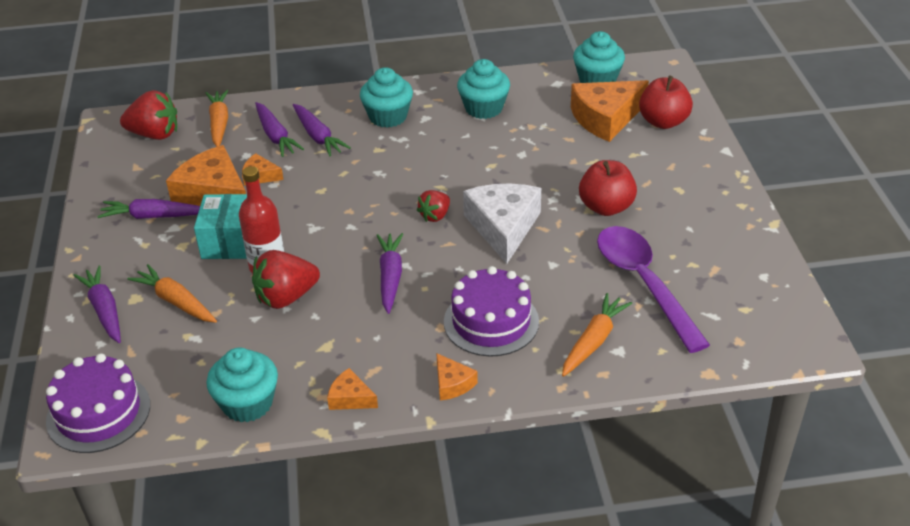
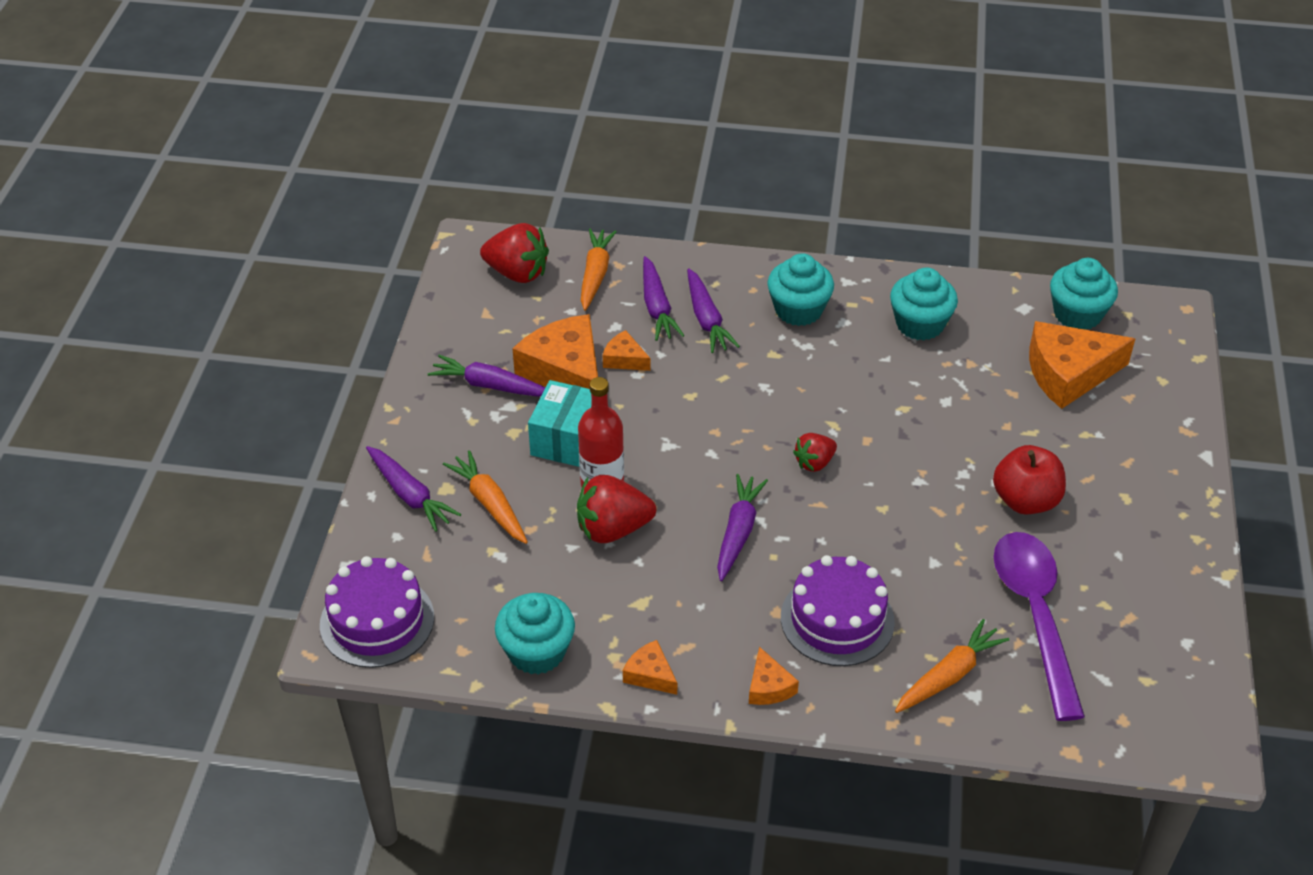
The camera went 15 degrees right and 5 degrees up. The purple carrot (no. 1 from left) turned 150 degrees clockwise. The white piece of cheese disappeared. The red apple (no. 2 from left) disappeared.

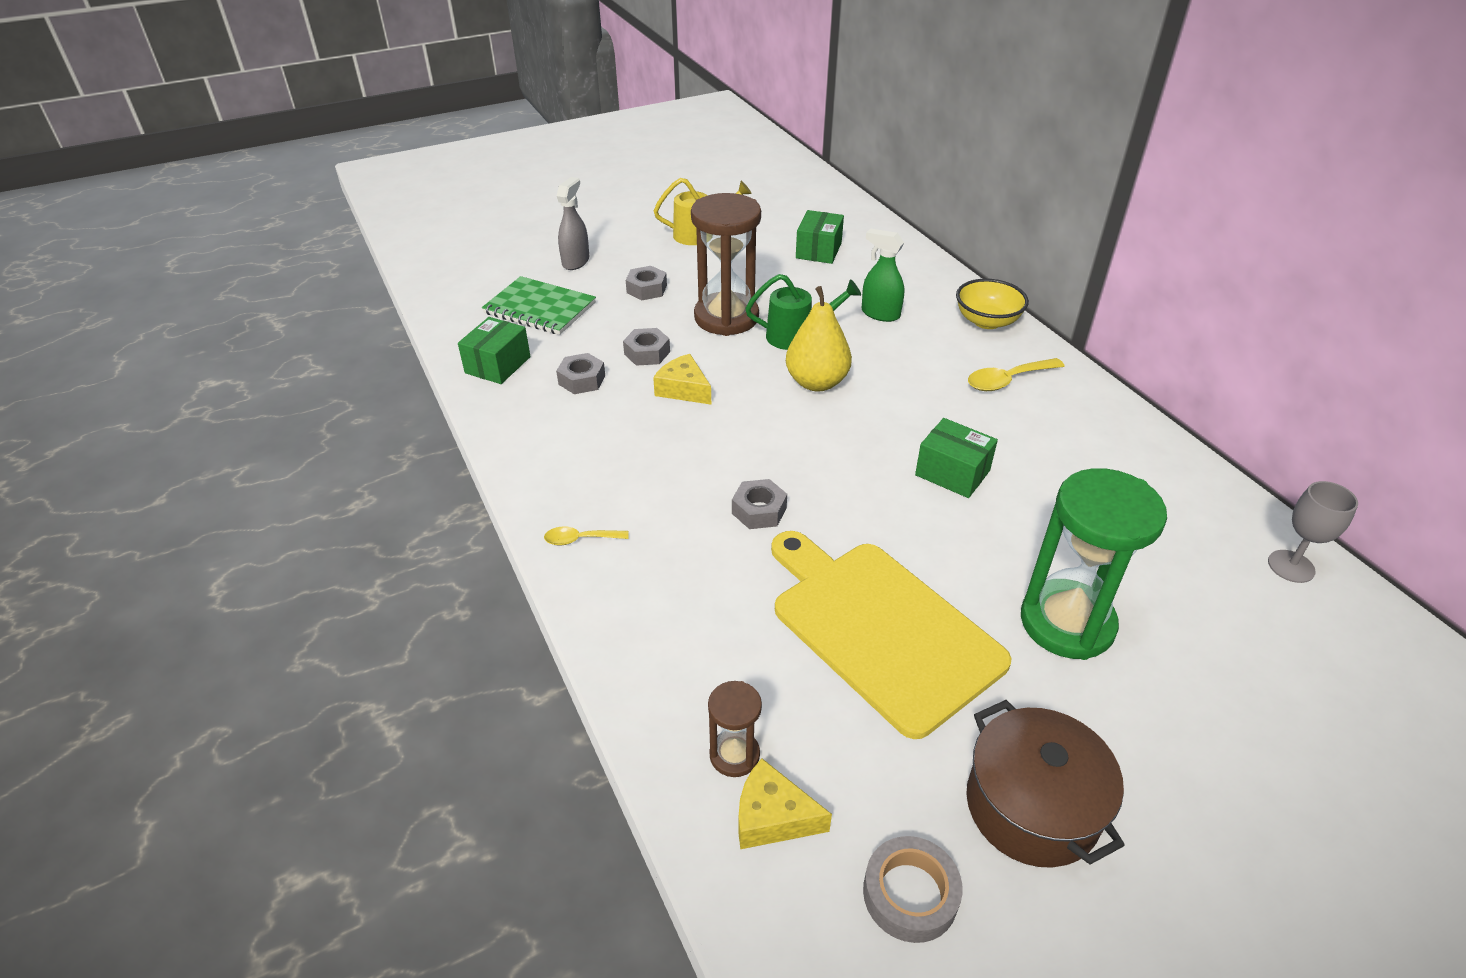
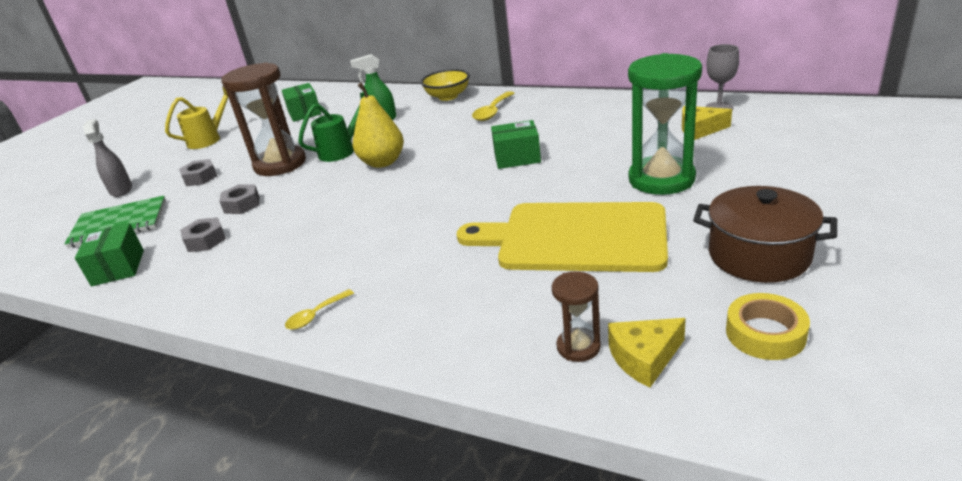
The camera went 35 degrees left and 10 degrees down. The yellow piece of cheese (no. 1 from left in the first image) moved. The ash-grey sticky tape became the yellow sticky tape. The ash-grey hexagon nut (no. 4 from left) disappeared.

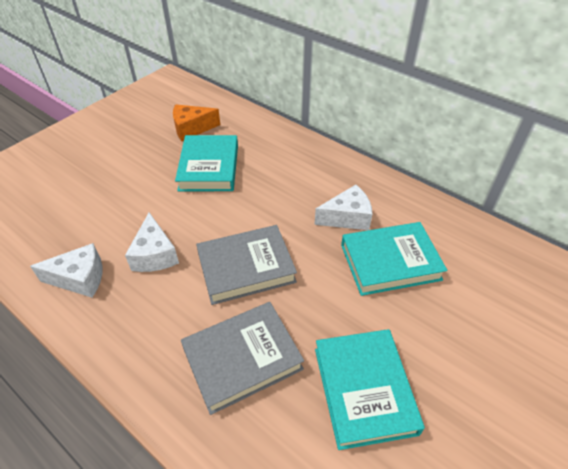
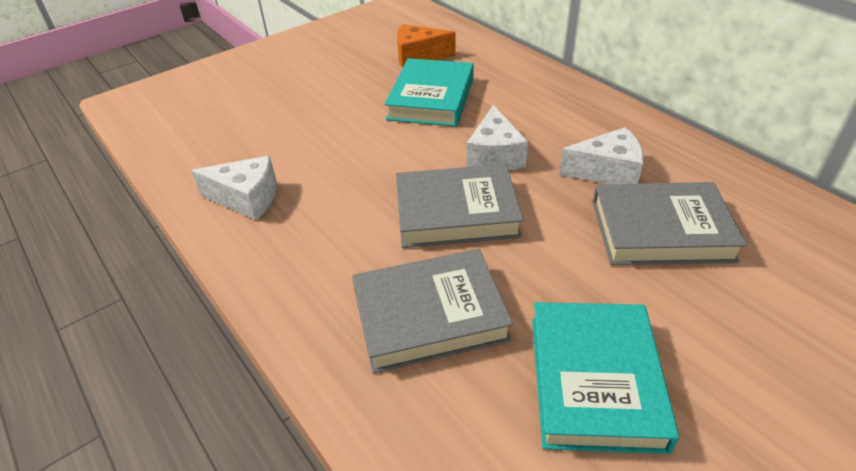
The camera went 15 degrees right and 5 degrees down. The white piece of cheese (no. 2 from left) moved. The turquoise book (no. 3 from left) became the ash-grey book (no. 3 from left).

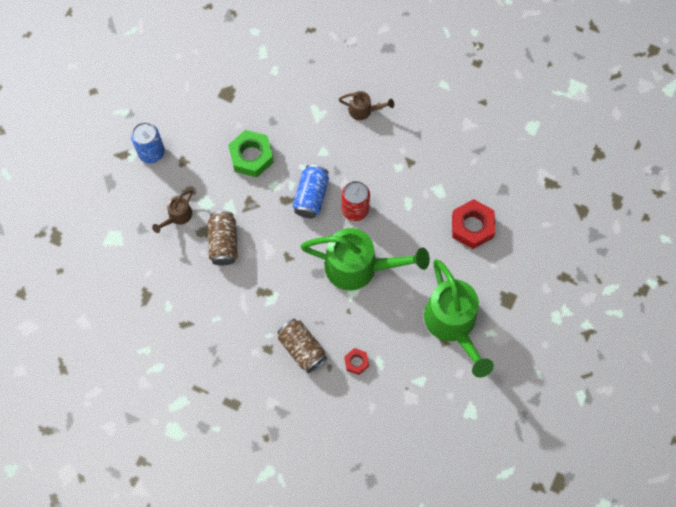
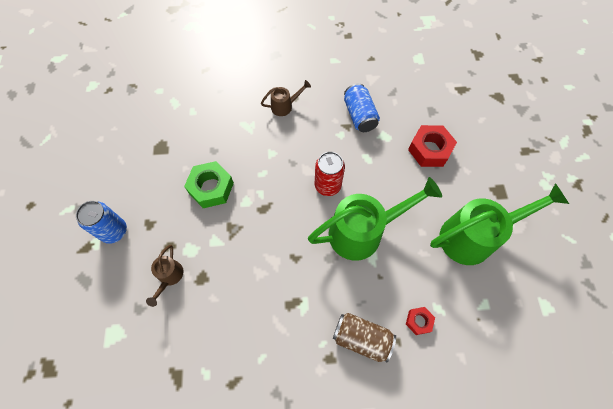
The camera went 30 degrees left and 5 degrees down. The royal blue soda can (no. 2 from left) moved. The green watering can (no. 2 from left) turned 60 degrees counterclockwise. The russet soda can (no. 1 from left) disappeared.

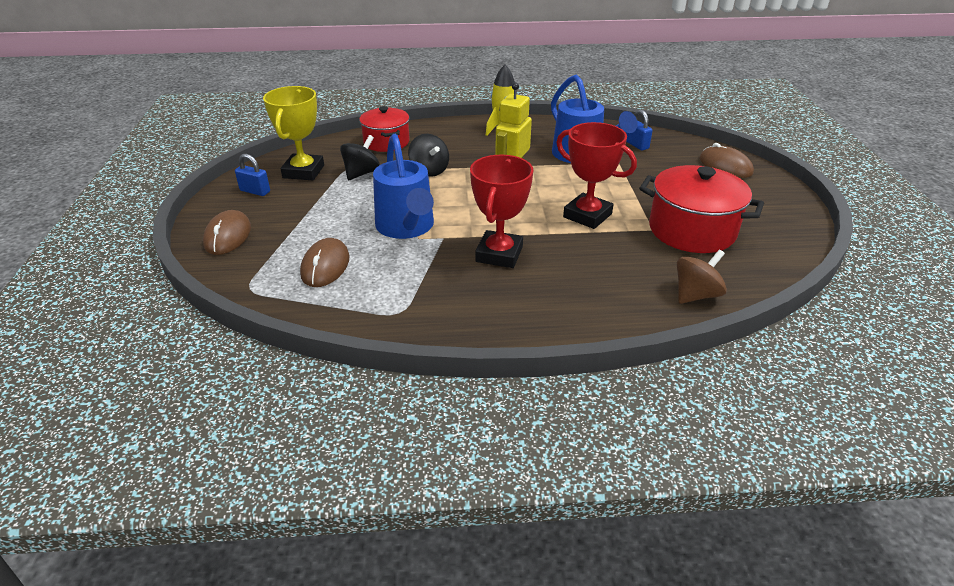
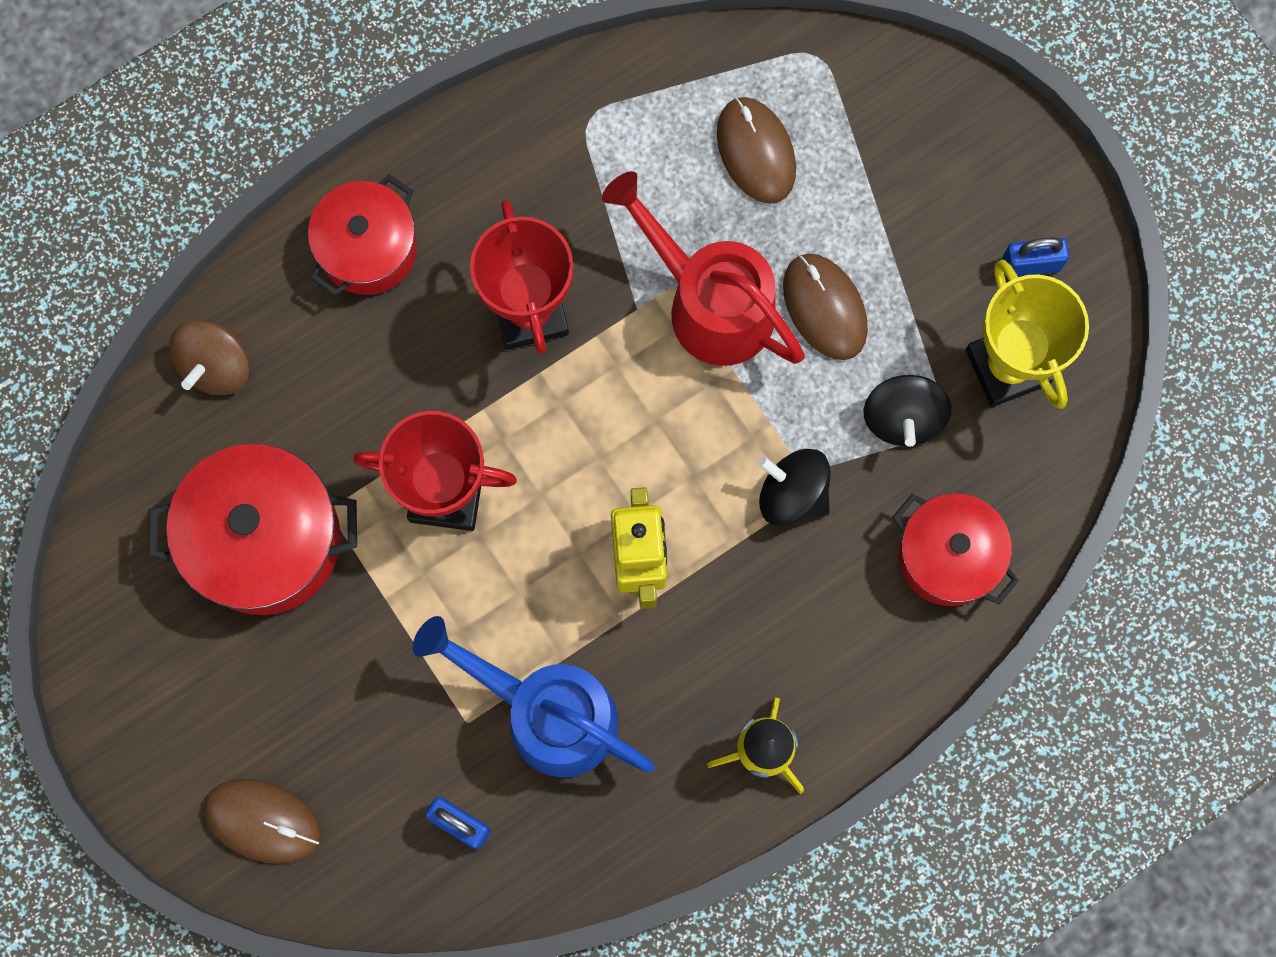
The camera went 150 degrees right and 40 degrees up. The red stockpot (no. 2 from left) appeared. The royal blue watering can (no. 1 from left) became the red watering can. The russet mouse (no. 1 from left in the first image) moved.

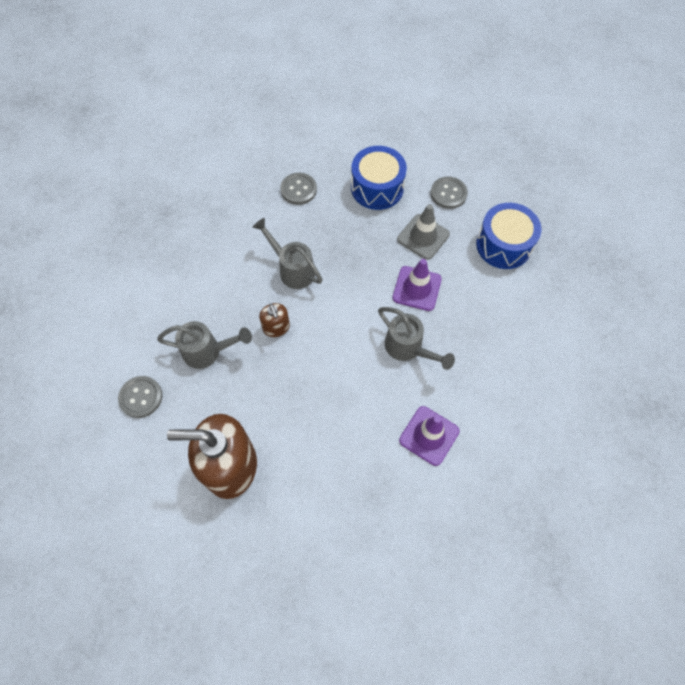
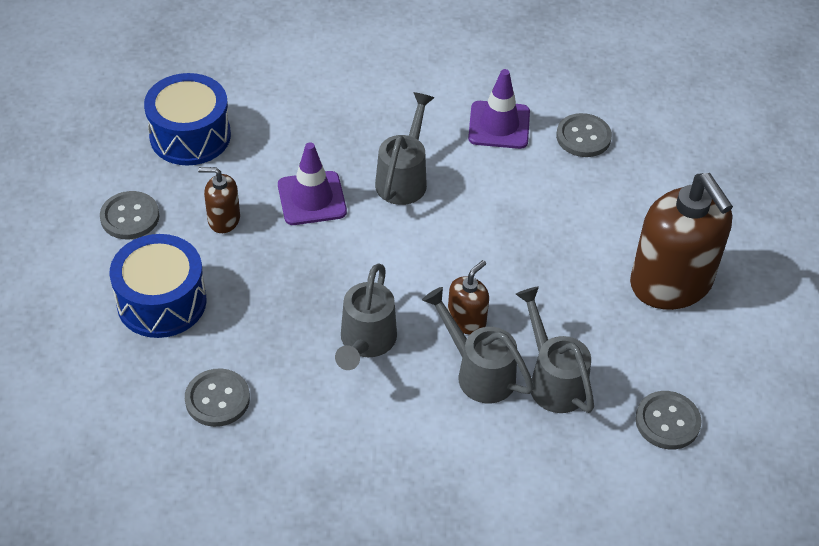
The camera went 120 degrees left and 15 degrees down. The ash-grey safety cone was replaced by the russet soap pump (no. 1 from left). The ash-grey watering can (no. 3 from left) appeared. The ash-grey button (no. 3 from left) appeared.

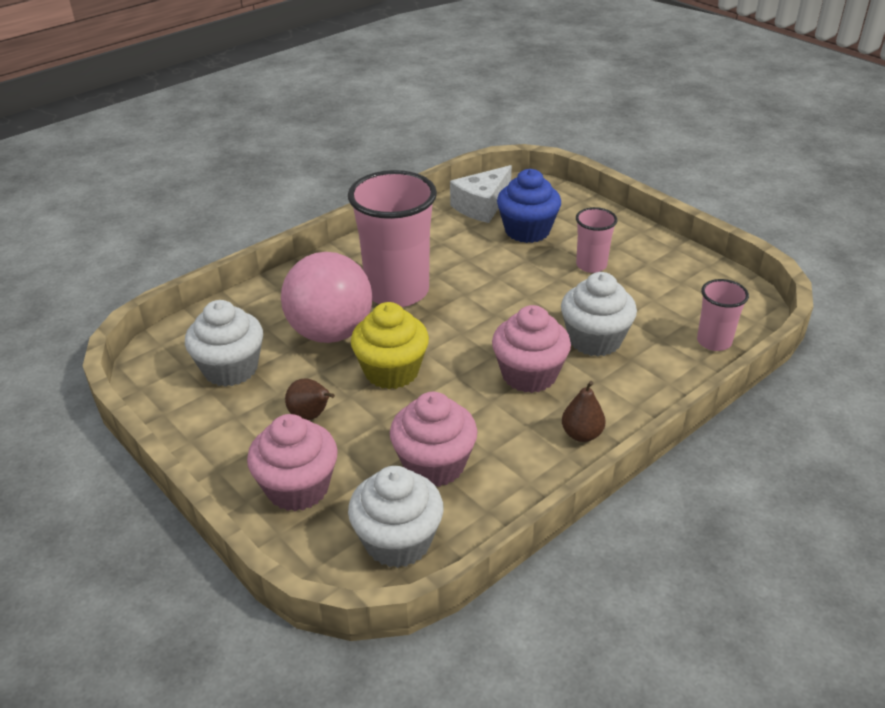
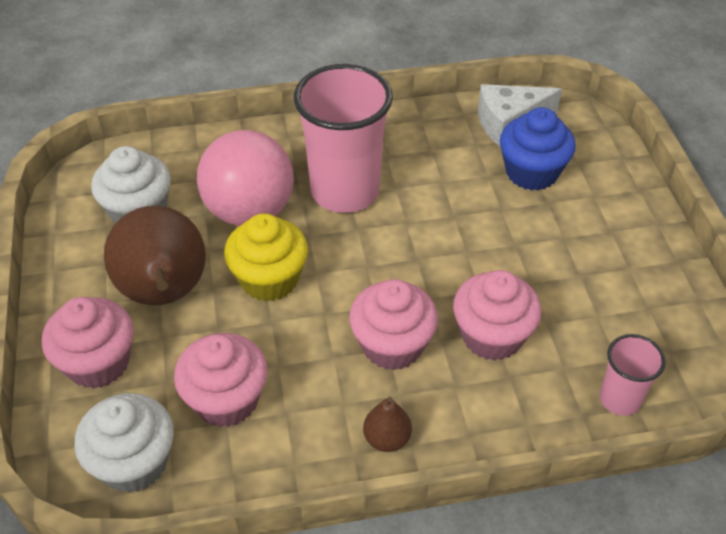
The camera went 30 degrees right and 10 degrees up. The russet toy pear (no. 1 from left) changed to 2.28 times the size. The white muffin (no. 3 from left) became the pink muffin (no. 4 from left). The pink tumbler (no. 2 from left) disappeared.

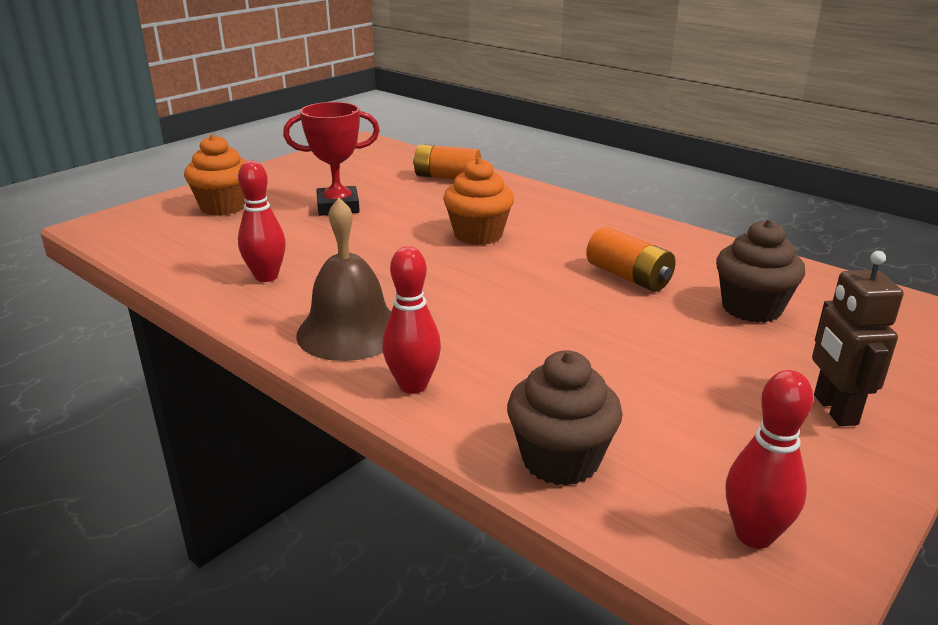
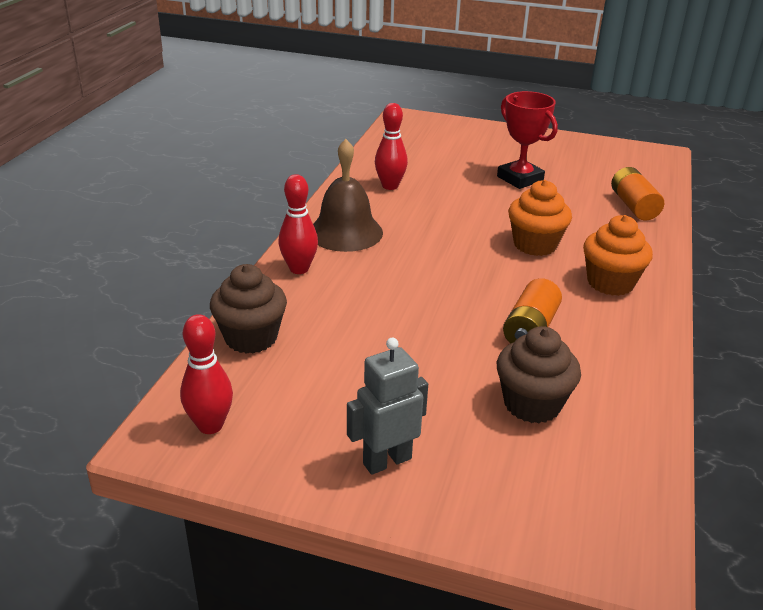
The camera went 65 degrees right and 5 degrees up. The russet robot became the ash-grey robot. The orange-coloured muffin (no. 1 from left in the first image) moved.

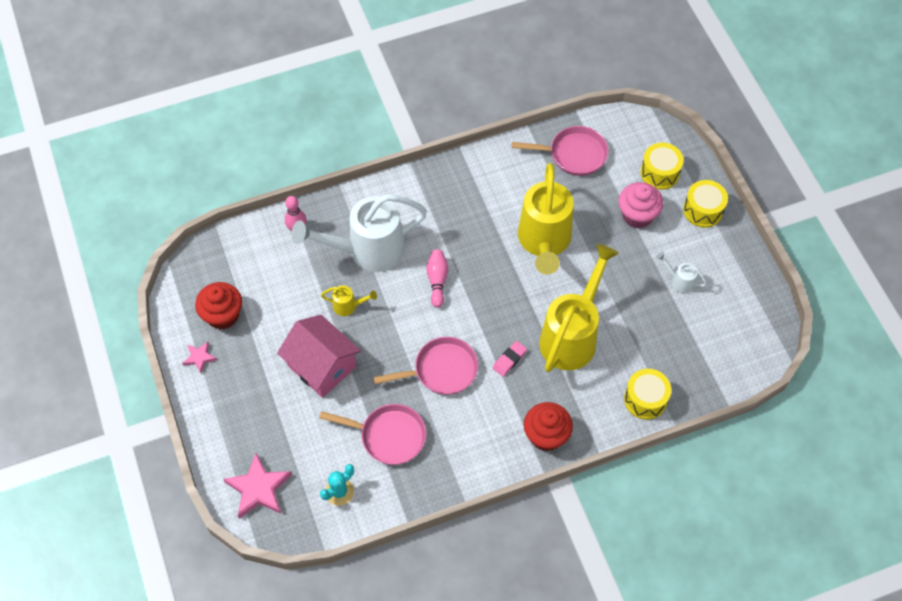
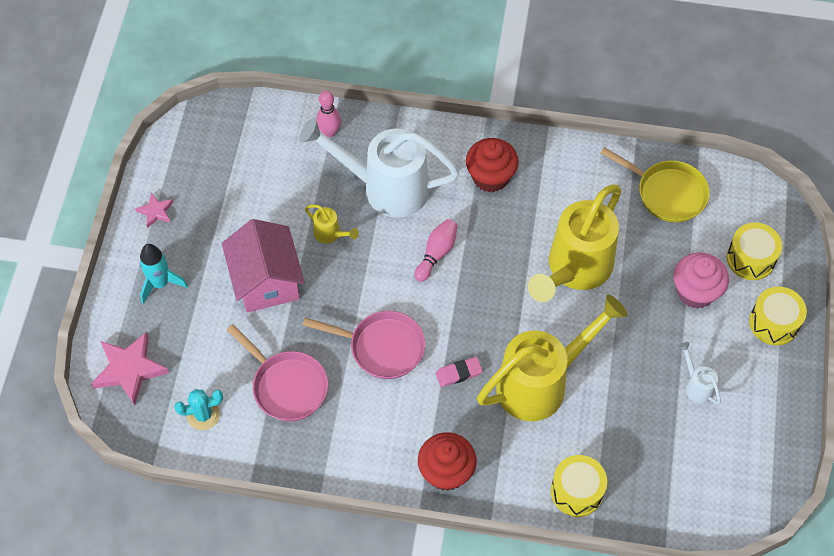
The camera went 30 degrees right and 0 degrees up. The turquoise toy rocket appeared. The red muffin (no. 1 from left in the first image) moved. The pink frying pan (no. 3 from left) became the yellow frying pan.

